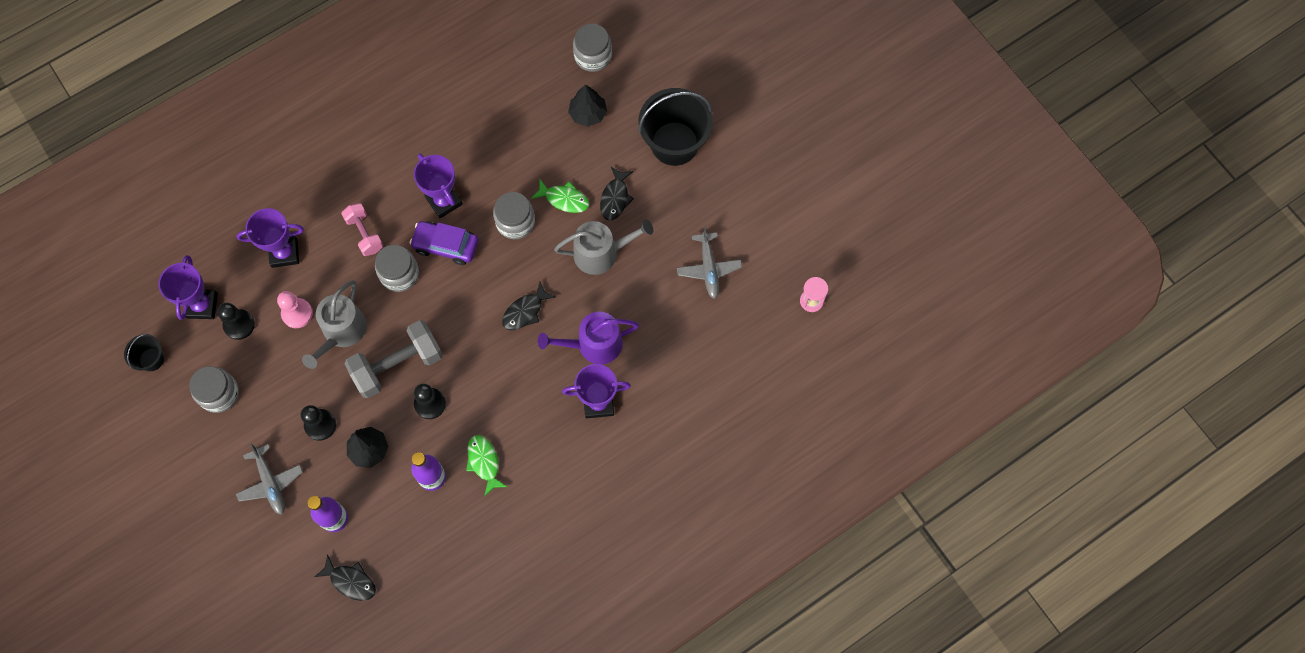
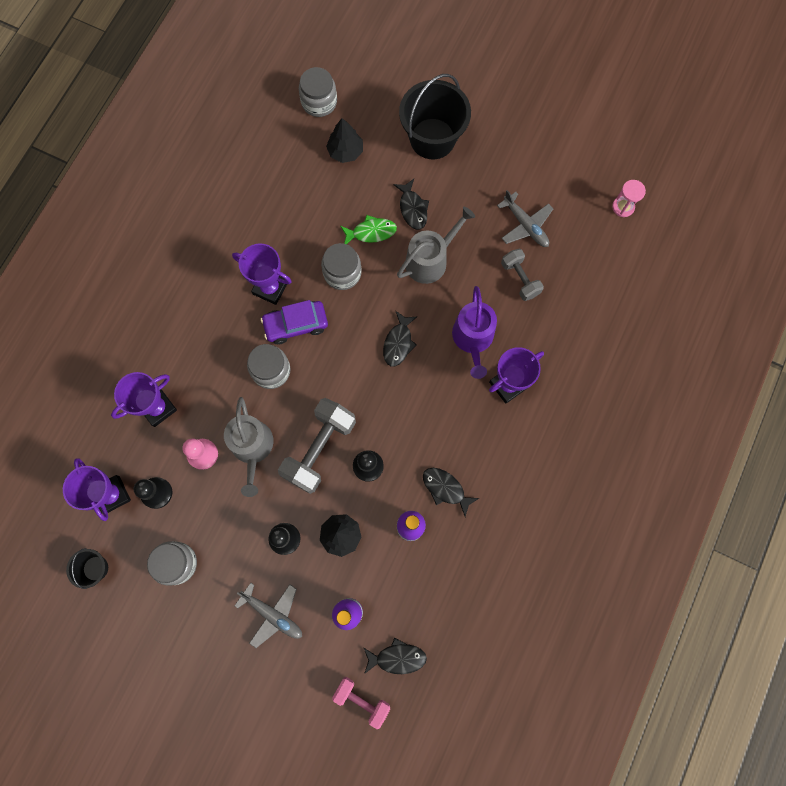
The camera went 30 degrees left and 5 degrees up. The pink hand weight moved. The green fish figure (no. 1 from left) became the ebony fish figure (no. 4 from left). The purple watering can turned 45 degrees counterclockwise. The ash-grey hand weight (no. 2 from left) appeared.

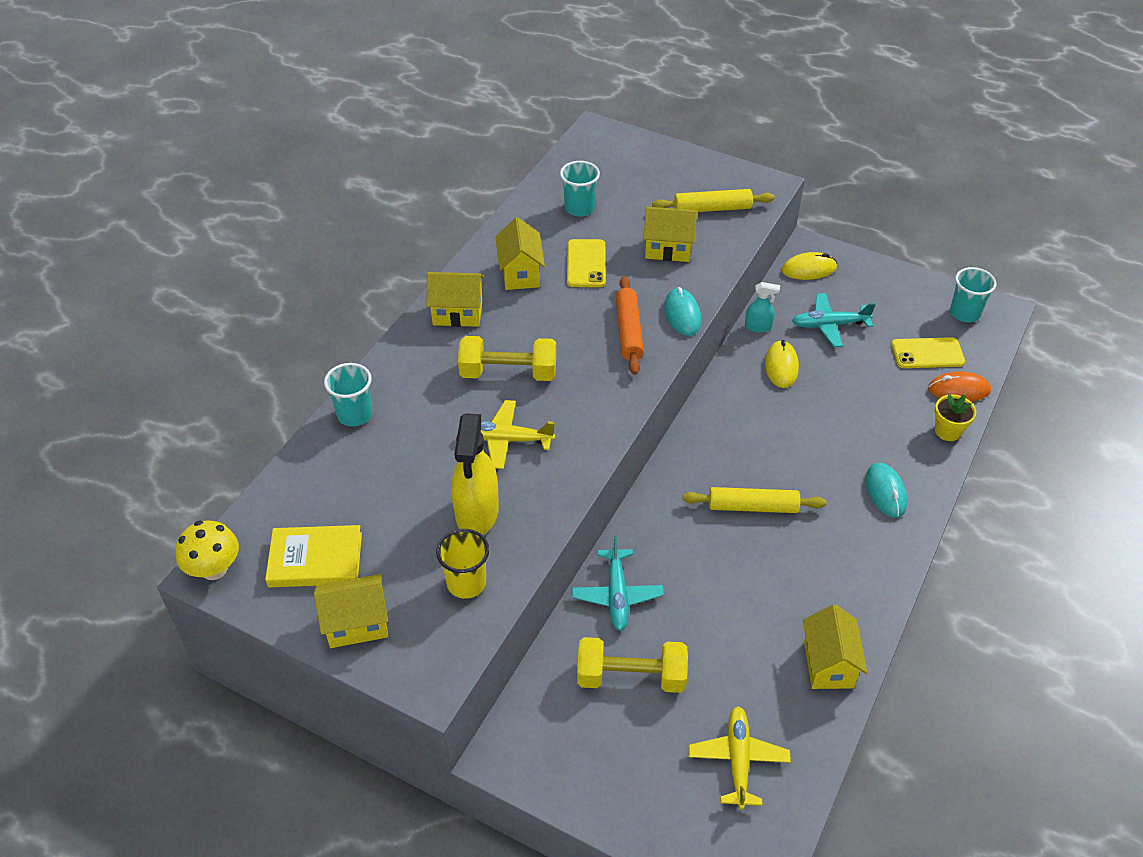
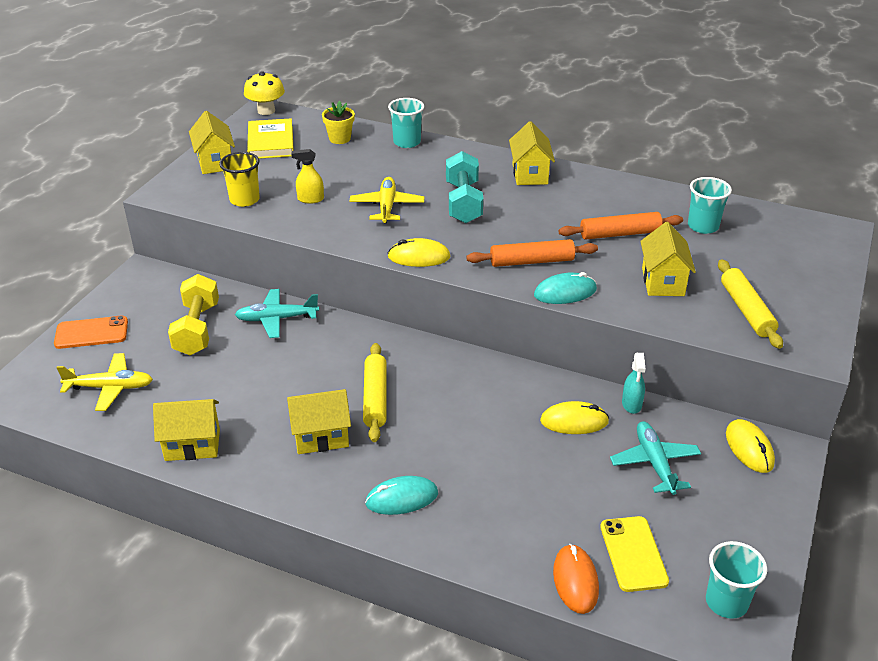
The camera went 85 degrees right and 10 degrees down. The orange-coloured smartphone appeared. The yellow toy house (no. 3 from left) moved. The yellow sprayer changed to 0.51 times the size. The yellow plant pot moved. The yellow mouse (no. 1 from left) appeared. The yellow hand weight (no. 1 from left) became the turquoise hand weight. The yellow smartphone (no. 1 from left) was replaced by the orange-coloured dough roller (no. 2 from left).

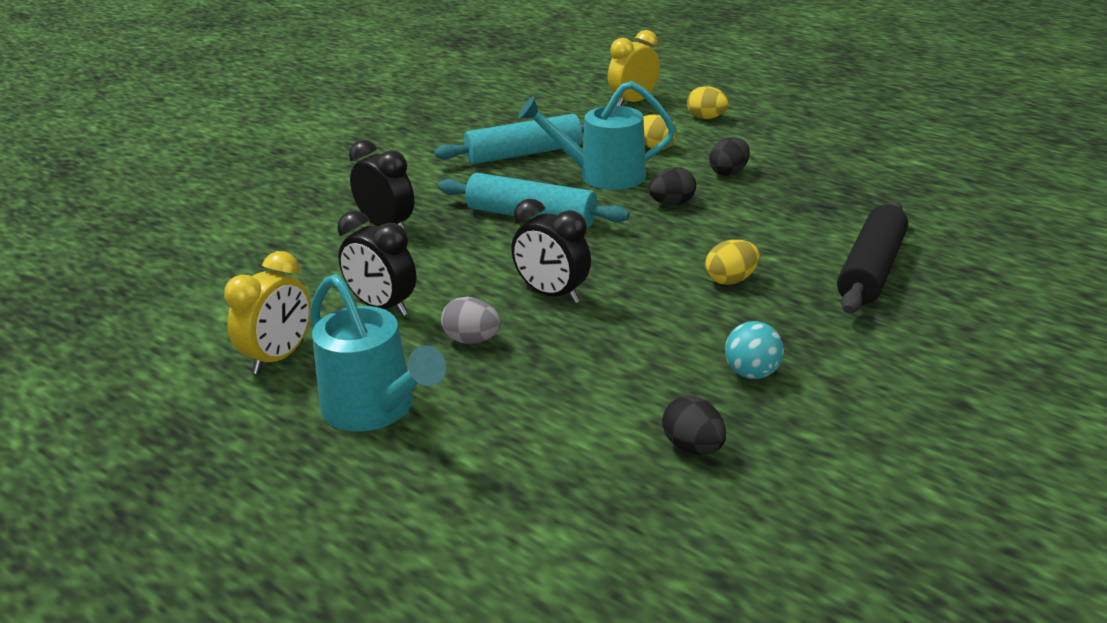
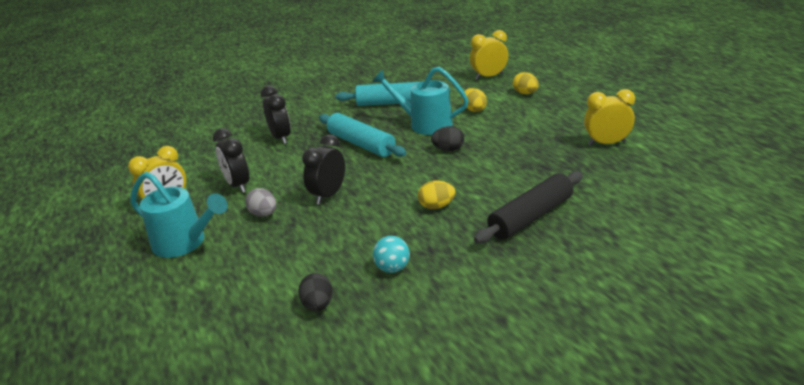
The camera went 25 degrees right and 0 degrees up. The turquoise watering can (no. 1 from left) turned 45 degrees counterclockwise. The ebony clock (no. 3 from left) turned 60 degrees clockwise. The yellow clock (no. 3 from left) appeared. The ebony toy egg (no. 3 from left) disappeared.

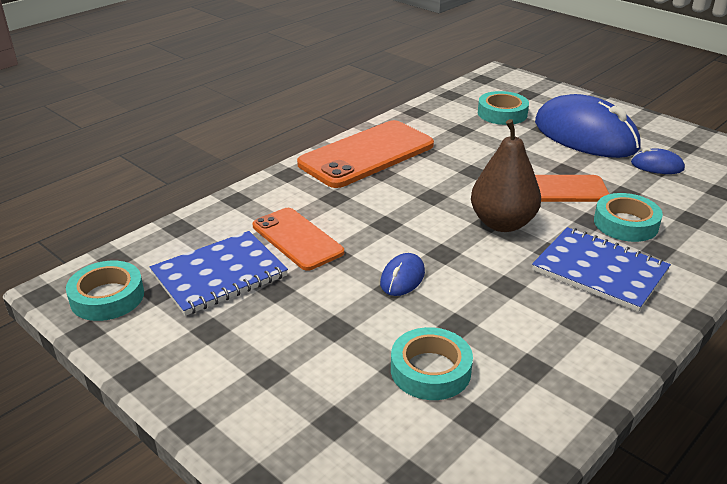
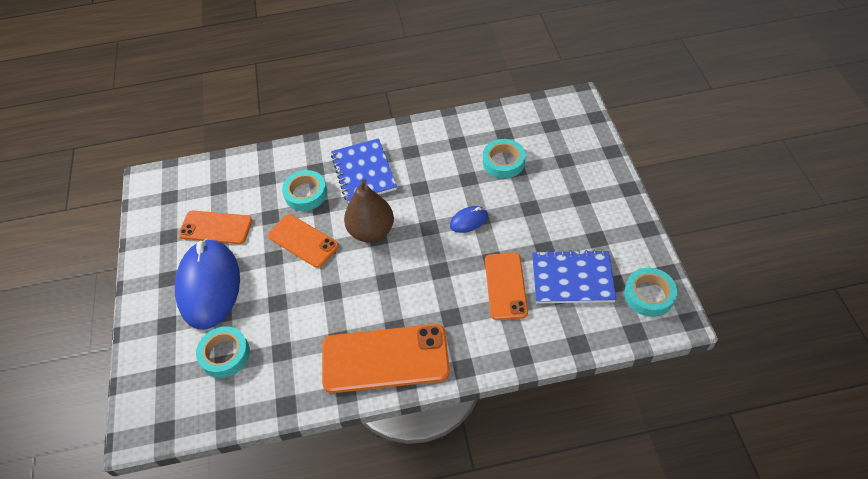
The camera went 140 degrees left and 20 degrees up. The royal blue mouse (no. 3 from left) was replaced by the orange-coloured smartphone (no. 1 from left).

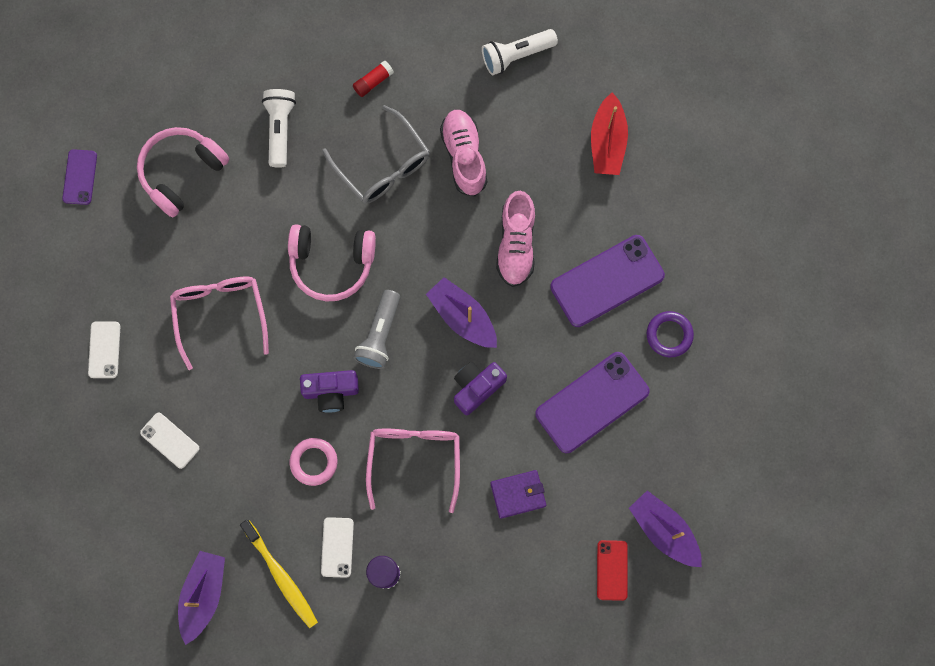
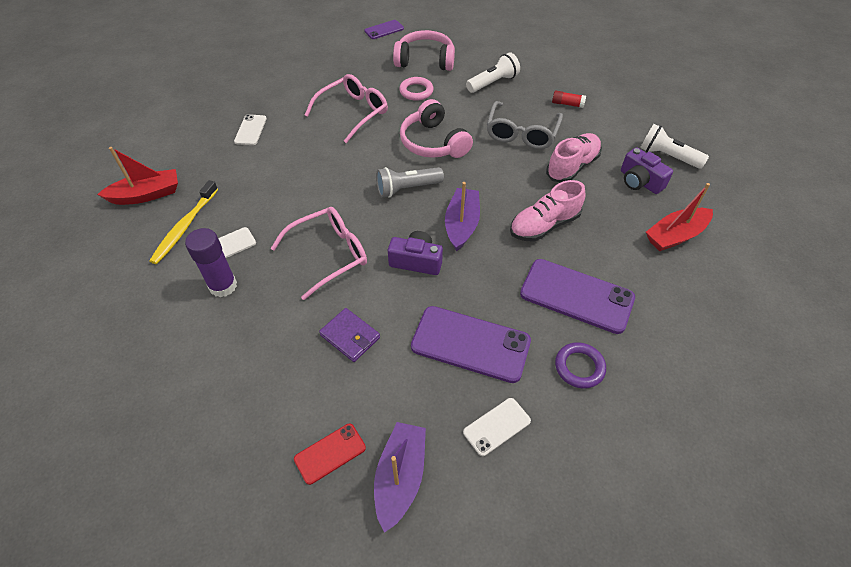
The camera went 55 degrees right and 25 degrees down. The purple toy boat (no. 1 from left) became the red toy boat (no. 1 from left). The pink ring moved. The white smartphone (no. 1 from left in the first image) moved. The purple compact camera (no. 1 from left in the first image) moved.

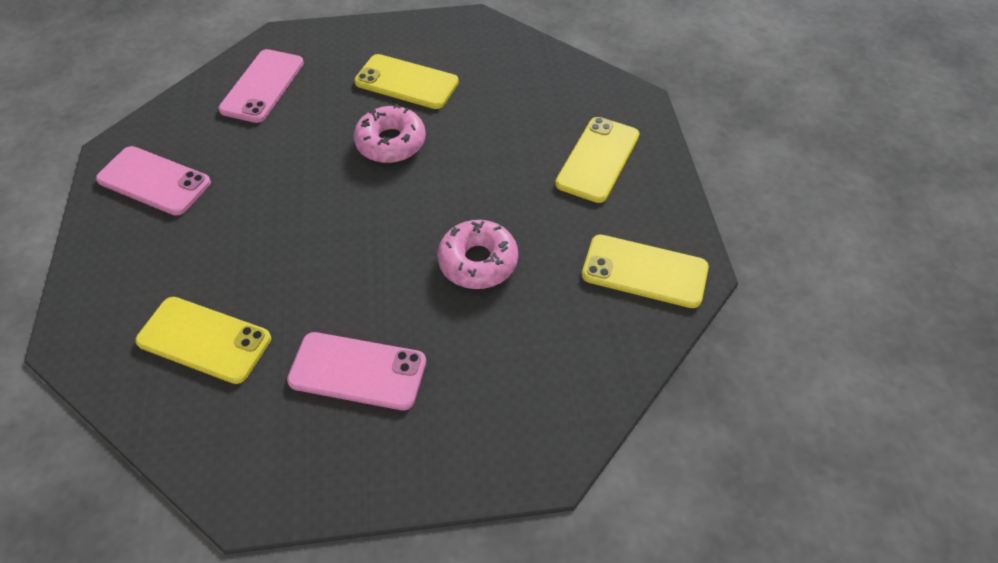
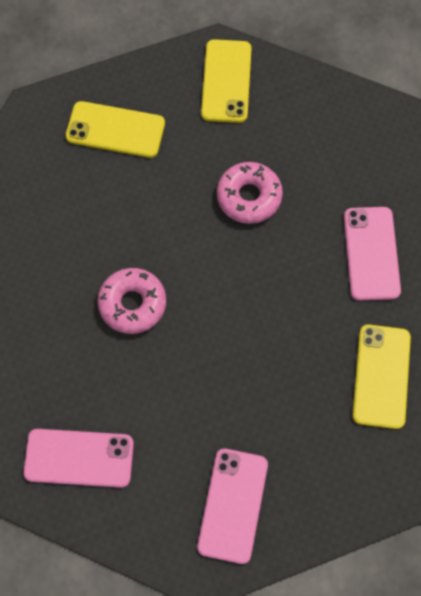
The camera went 105 degrees left and 15 degrees up. The yellow smartphone (no. 2 from left) disappeared.

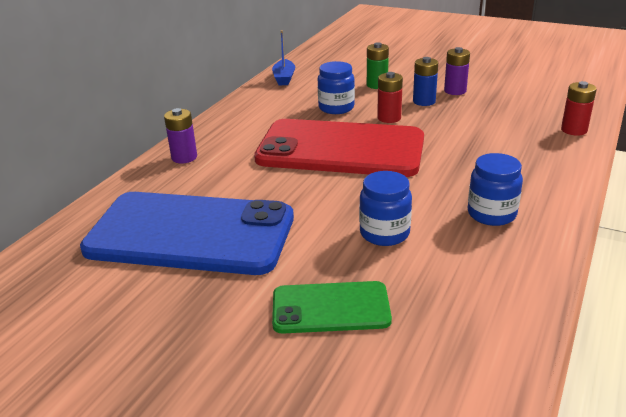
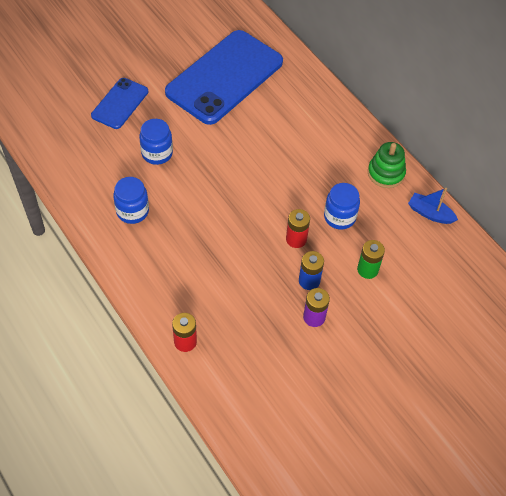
The camera went 115 degrees right and 25 degrees up. The green smartphone became the royal blue smartphone (no. 1 from left). The green stacking rings appeared. The purple battery (no. 1 from left) disappeared. The red smartphone disappeared.

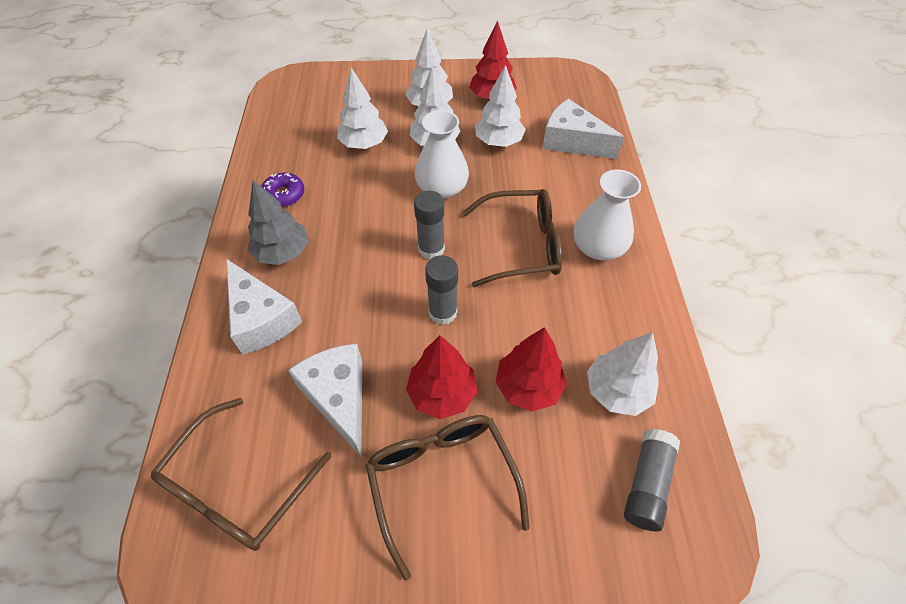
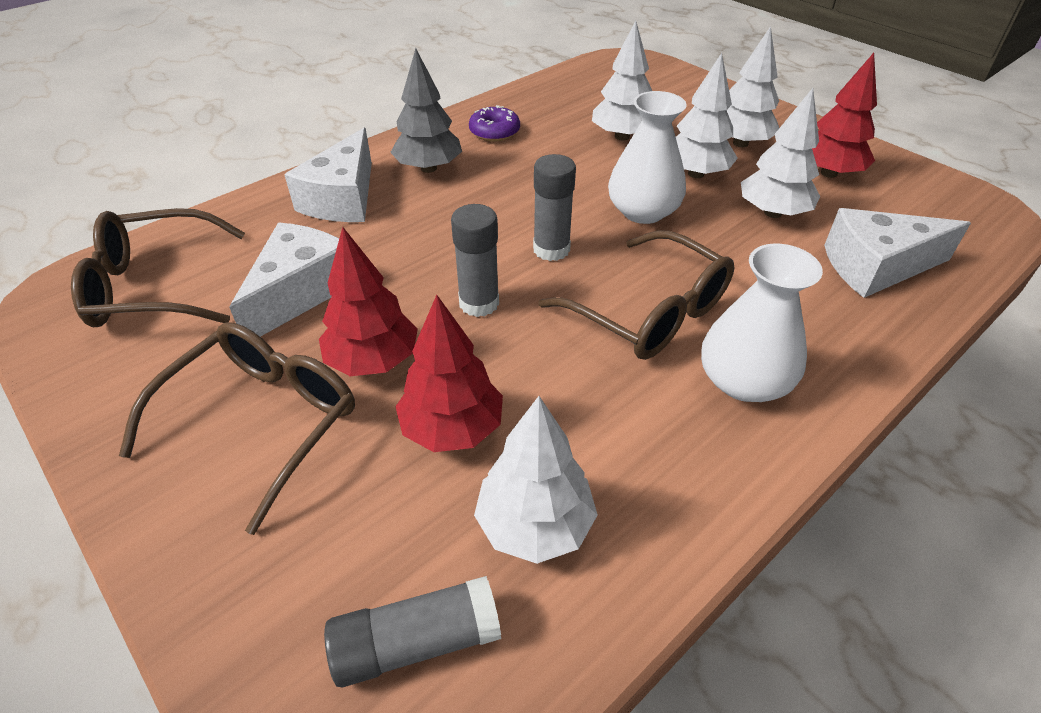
The camera went 50 degrees right and 10 degrees down. The white piece of cheese (no. 3 from left) turned 90 degrees counterclockwise.

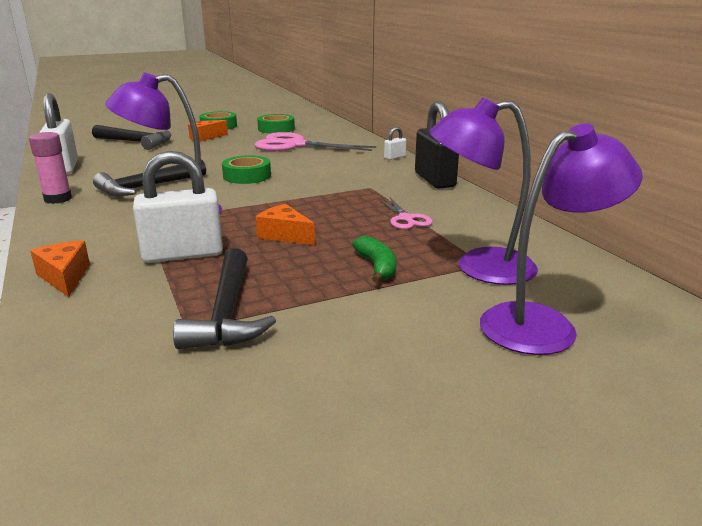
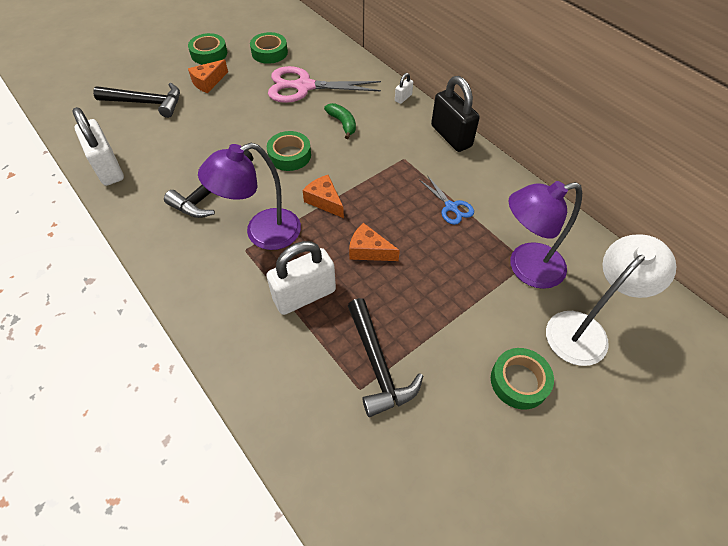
The camera went 15 degrees left and 30 degrees up. The orange-coloured piece of cheese (no. 1 from left in the first image) moved. The green toy banana moved. The pink shears (no. 2 from left) became the royal blue shears. The green sticky tape (no. 4 from left) appeared. The purple desk lamp (no. 3 from left) became the white desk lamp. The pink glue stick disappeared.

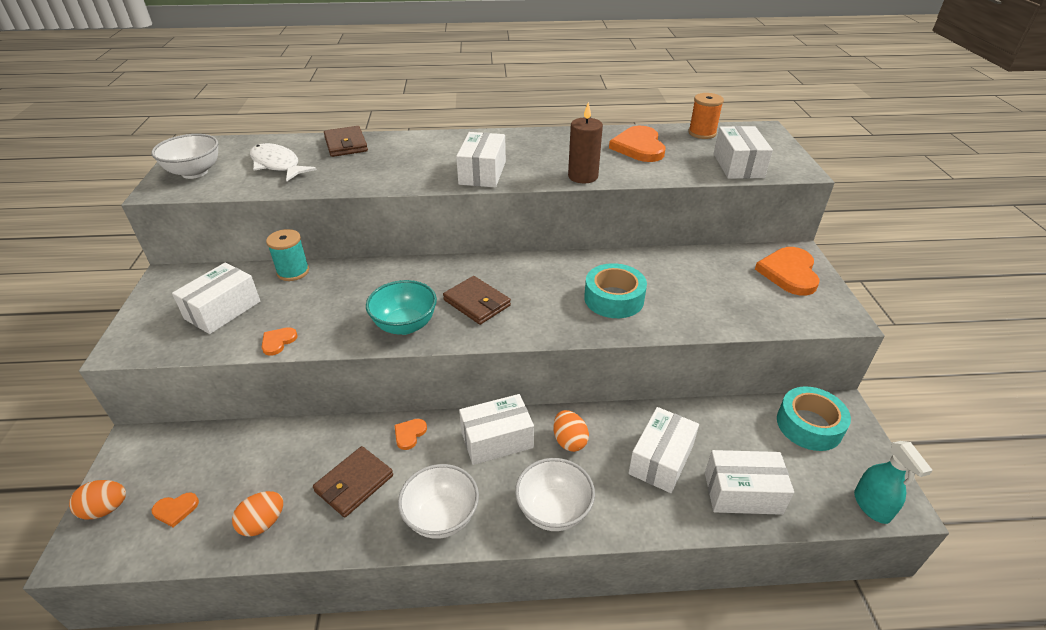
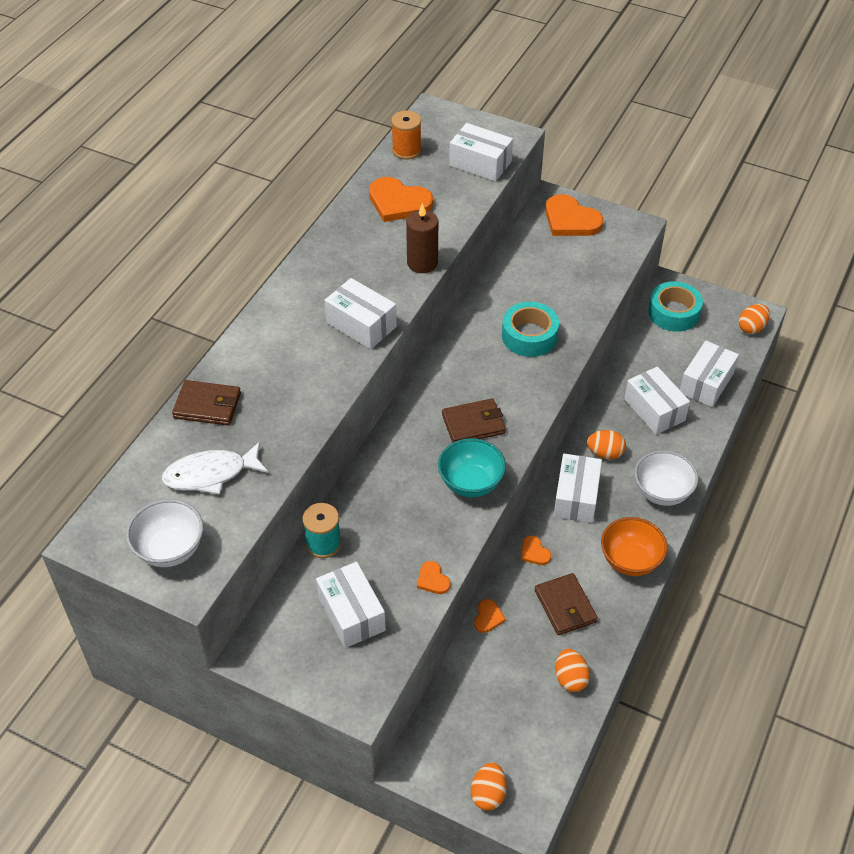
The camera went 60 degrees left and 10 degrees up. The orange-coloured heart (no. 1 from left in the first image) moved. The white bowl (no. 2 from left) became the orange-coloured bowl. The turquoise sprayer was replaced by the orange-coloured toy egg (no. 4 from left).

